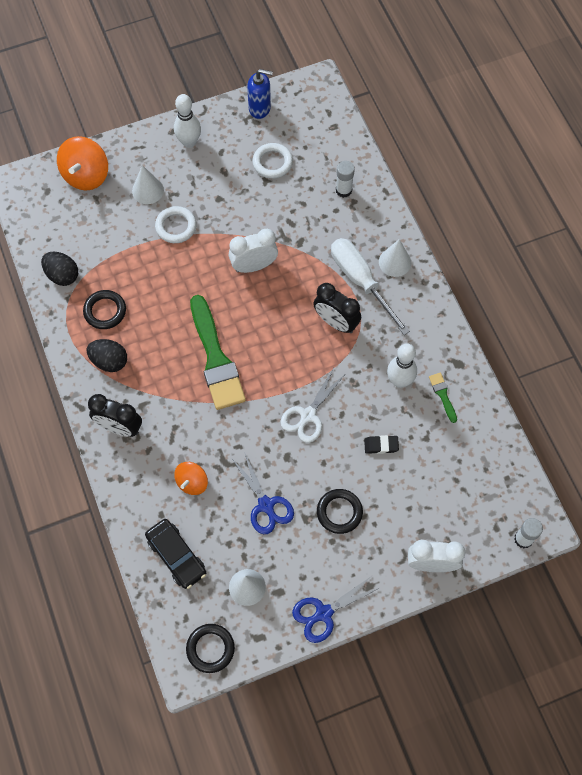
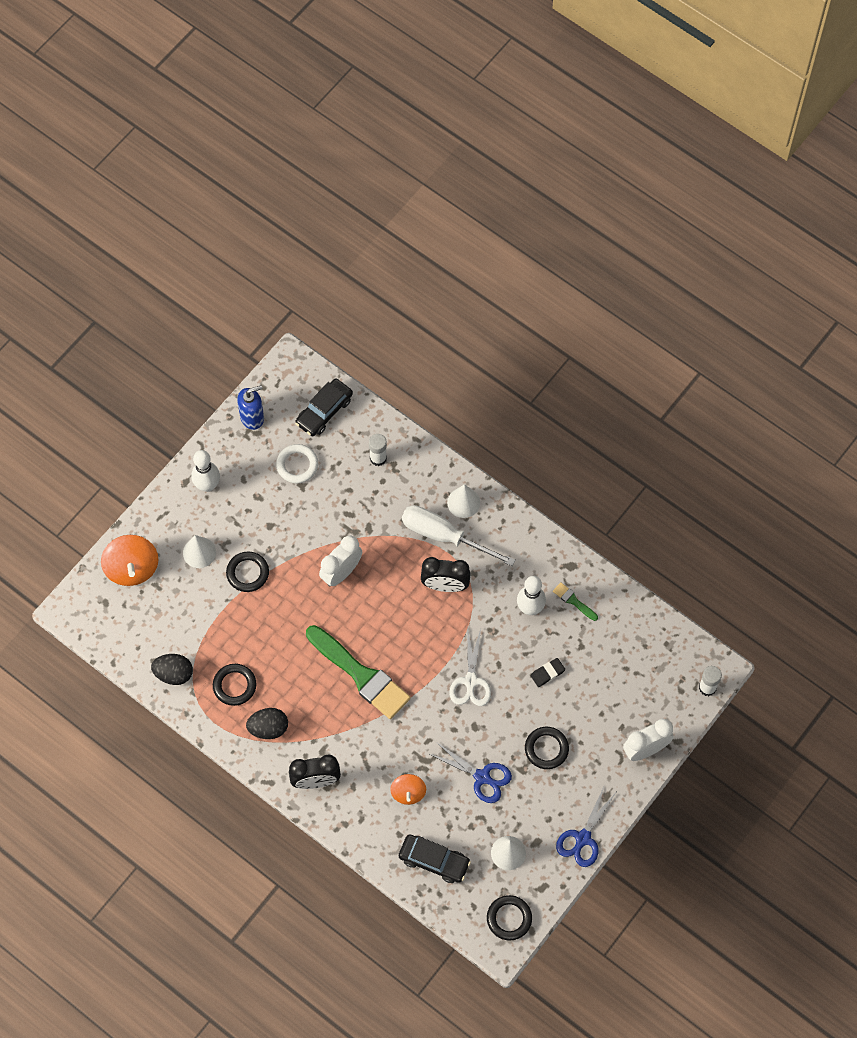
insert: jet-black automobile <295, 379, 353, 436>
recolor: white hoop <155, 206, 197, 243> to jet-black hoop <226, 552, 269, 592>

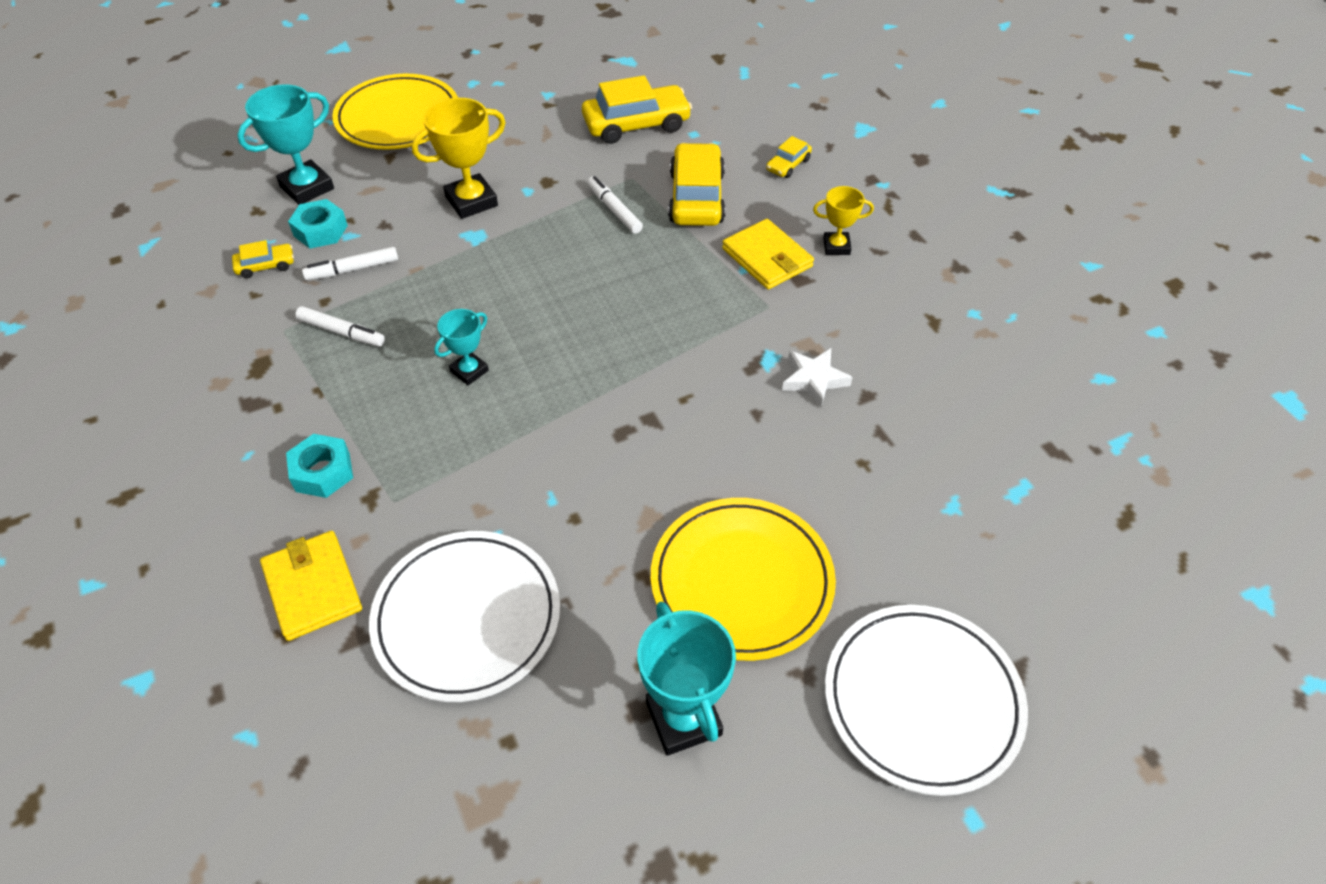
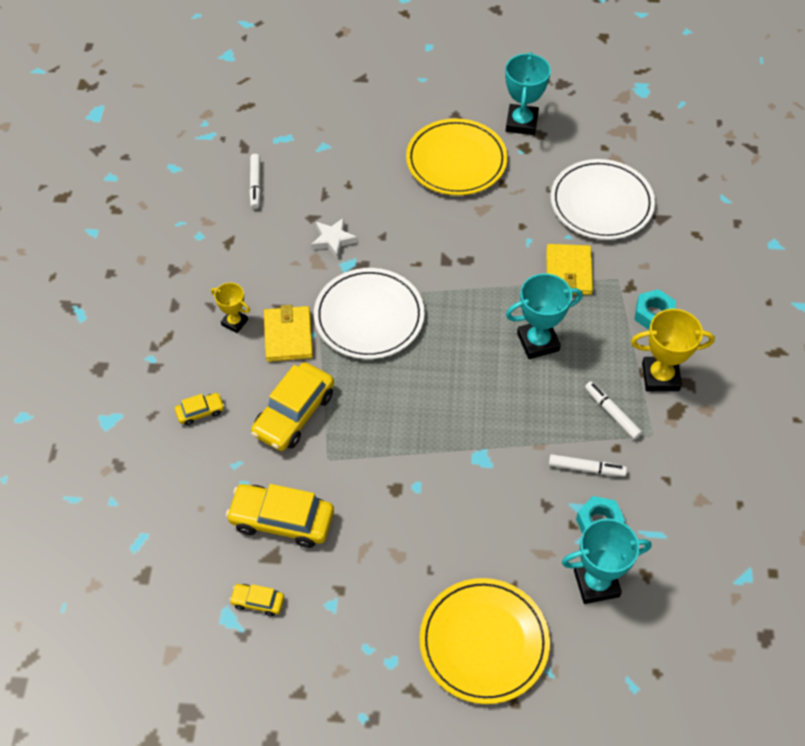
move: bright yellow automobile <232, 240, 294, 278> to <229, 584, 284, 616>; white felt pen <587, 176, 643, 234> to <249, 154, 261, 209>; white flat dish <825, 605, 1028, 796> to <314, 268, 424, 359>; bright yellow billfold <260, 531, 362, 641> to <546, 244, 593, 295>; bright yellow prize cup <412, 98, 506, 219> to <631, 309, 715, 391>
resize: turquoise prize cup <434, 309, 489, 385> = <506, 273, 583, 359> x1.69

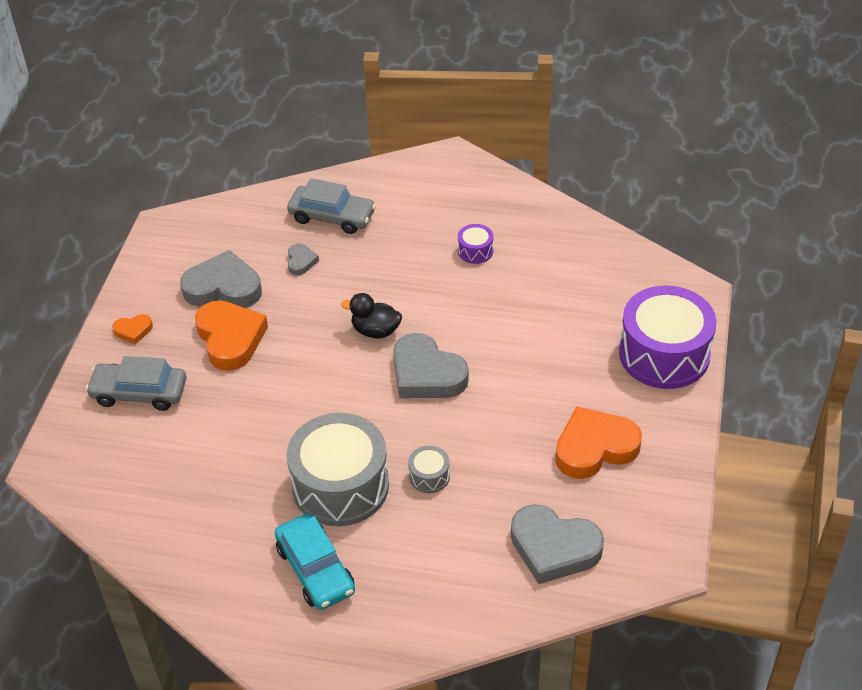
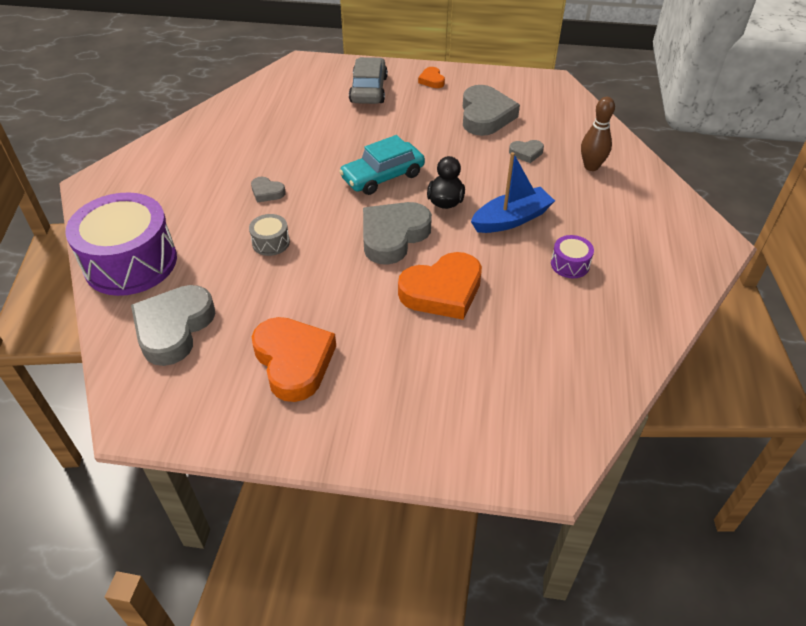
insert: blue boat <471, 152, 555, 233>
move: royal purple snare drum <619, 286, 717, 389> to <65, 192, 177, 296>; turquoise automobile <275, 514, 355, 610> to <339, 135, 425, 195>; bright orange love heart <195, 300, 268, 371> to <398, 252, 482, 320>
replace: grey snare drum <287, 413, 389, 526> to grey love heart <251, 177, 286, 202>; grey automobile <287, 178, 376, 234> to russet tenpin <581, 97, 615, 171>

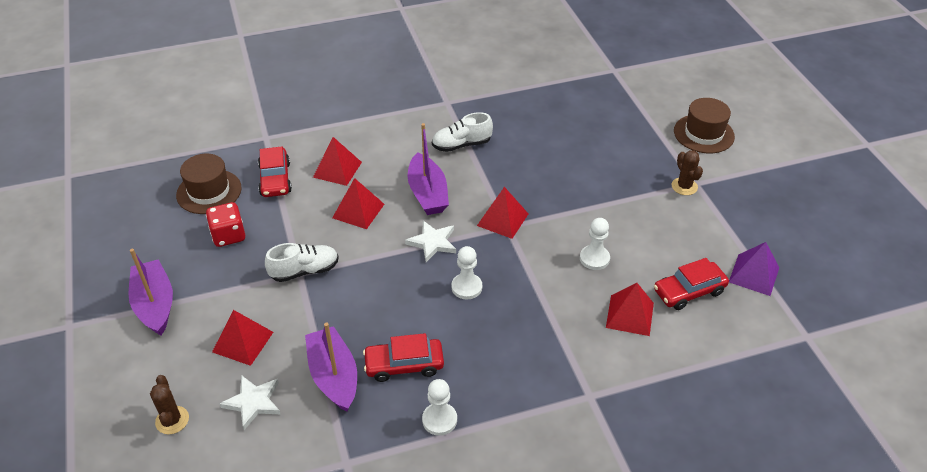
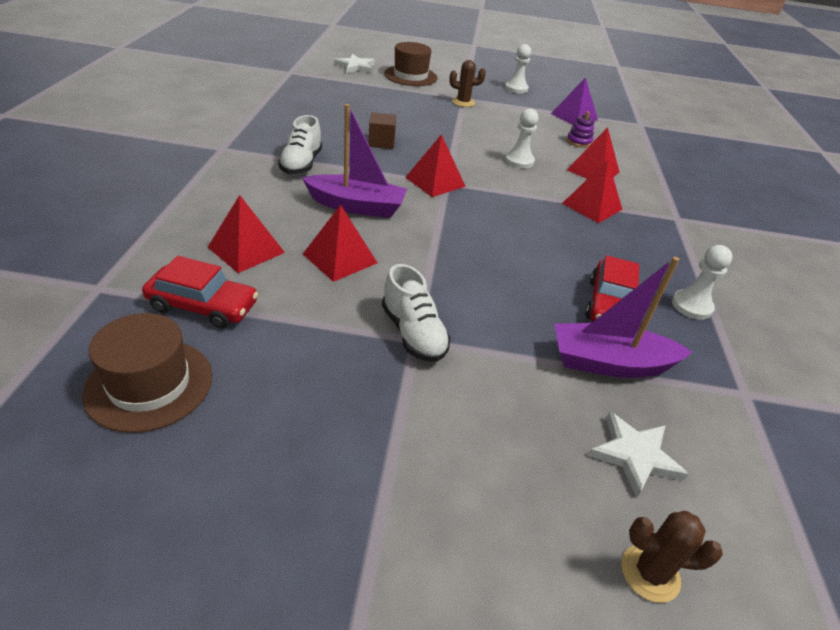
delete: royal purple boat <129, 249, 173, 336>; red die <206, 202, 245, 247>
insert: russet block <368, 112, 396, 149>
move: white five-pointed star <405, 221, 456, 262> to <334, 54, 375, 73>; white chess pawn <451, 246, 482, 299> to <505, 44, 531, 93>; red pyramid <212, 310, 273, 366> to <562, 160, 623, 223>
replace: red automobile <654, 258, 729, 310> to royal purple stacking rings <567, 111, 594, 148>
rotate: white lace-up shoe <265, 243, 339, 282> = <382, 264, 451, 362> 150 degrees clockwise

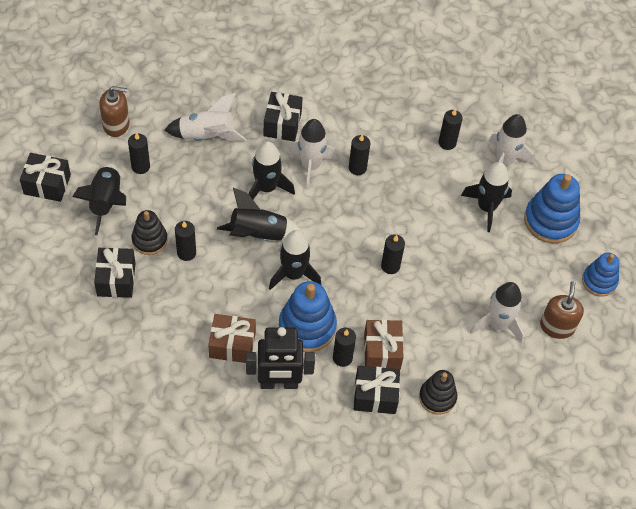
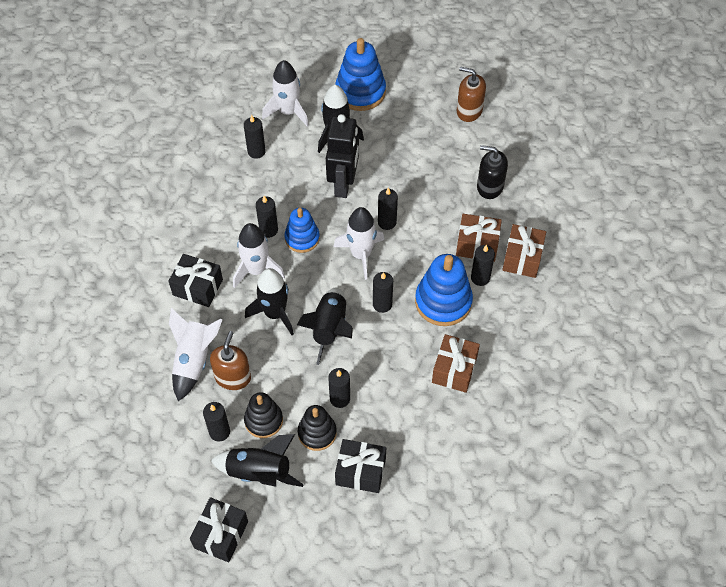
insert: jet-black soap pump <477, 145, 508, 199>
move: russet soap pump <99, 86, 130, 137> to <210, 331, 251, 390>; jet-black stacking rings <419, 370, 457, 415> to <244, 392, 283, 438>; blue stacking rings <582, 253, 619, 297> to <285, 208, 320, 253>; jet-black toy robot <246, 327, 315, 389> to <326, 114, 359, 198>; white spaceship <470, 282, 524, 343> to <334, 207, 384, 280>
replace: jet-black spaceship <269, 230, 322, 290> to jet-black pillar candle <373, 272, 393, 313>
recolor: jet-black wrapped gift <354, 366, 400, 414> to russet wrapped gift <502, 224, 546, 278>

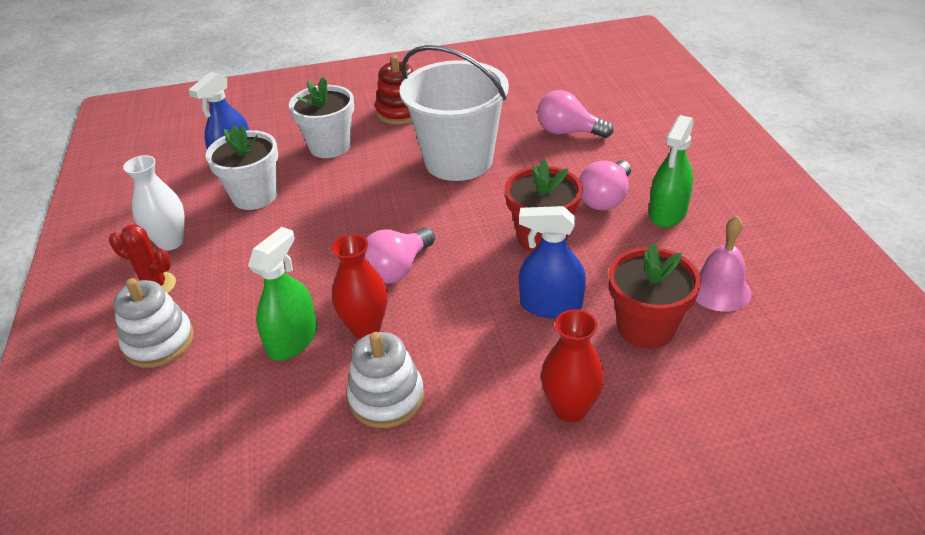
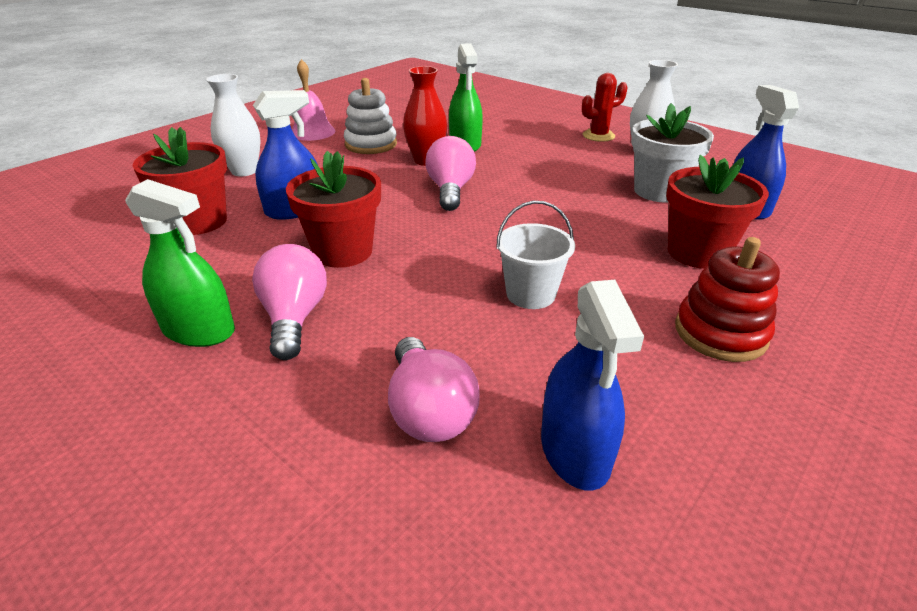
delete: white stacking rings <113, 278, 194, 368>
insert: blue spray cleaner <541, 280, 644, 491>
move: pink hand bell <696, 216, 751, 312> to <292, 59, 335, 141>
recolor: red vase <541, 309, 604, 422> to white vase <206, 74, 261, 176>; white plant pot <289, 77, 354, 158> to red plant pot <666, 155, 769, 269>
rotate: emerald spray cleaner <649, 115, 694, 228> = <125, 179, 235, 347> 120 degrees clockwise; pink lightbulb <537, 90, 613, 138> = <388, 337, 480, 442> 90 degrees clockwise
resize: white pail <400, 45, 509, 181> = <496, 201, 575, 309> x0.48

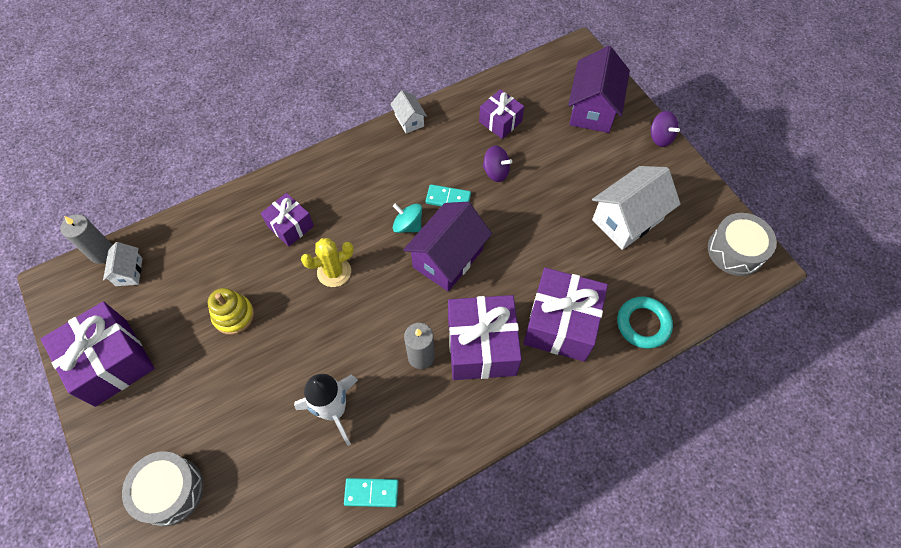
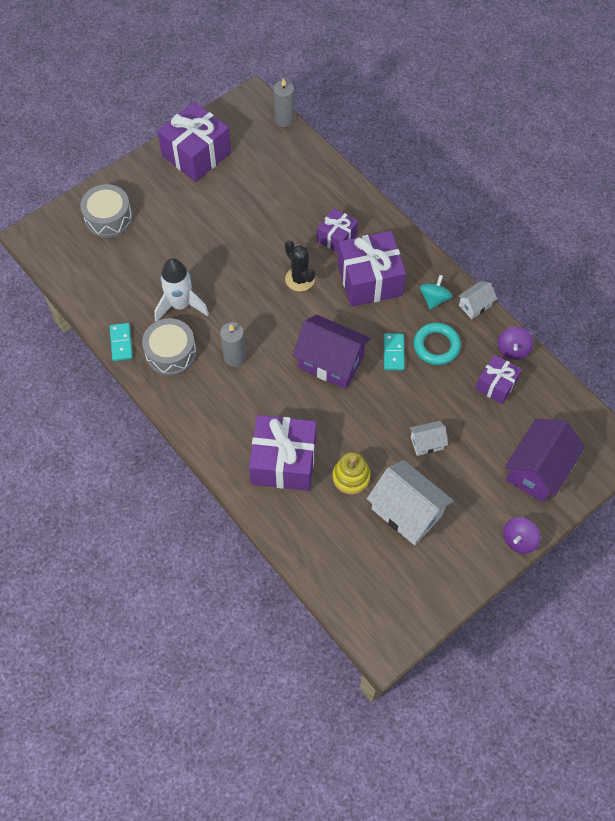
move: grey snare drum <708, 213, 777, 276> to <142, 318, 196, 376>; bright yellow stacking rings <208, 288, 254, 335> to <332, 452, 371, 495>; royal purple wrapped gift <448, 295, 522, 380> to <338, 231, 406, 307>; white house <103, 242, 143, 286> to <410, 421, 448, 456>; turquoise hoop <617, 296, 673, 349> to <413, 323, 461, 365>; turquoise whirligig <393, 203, 422, 233> to <420, 275, 452, 309>; royal purple whirligig <483, 146, 512, 182> to <498, 327, 534, 360>
recolor: bright yellow cactus <301, 238, 354, 287> to jet-black cactus <285, 240, 315, 292>
rotate: royal purple house <568, 46, 630, 133> = <505, 419, 585, 503> 60 degrees counterclockwise

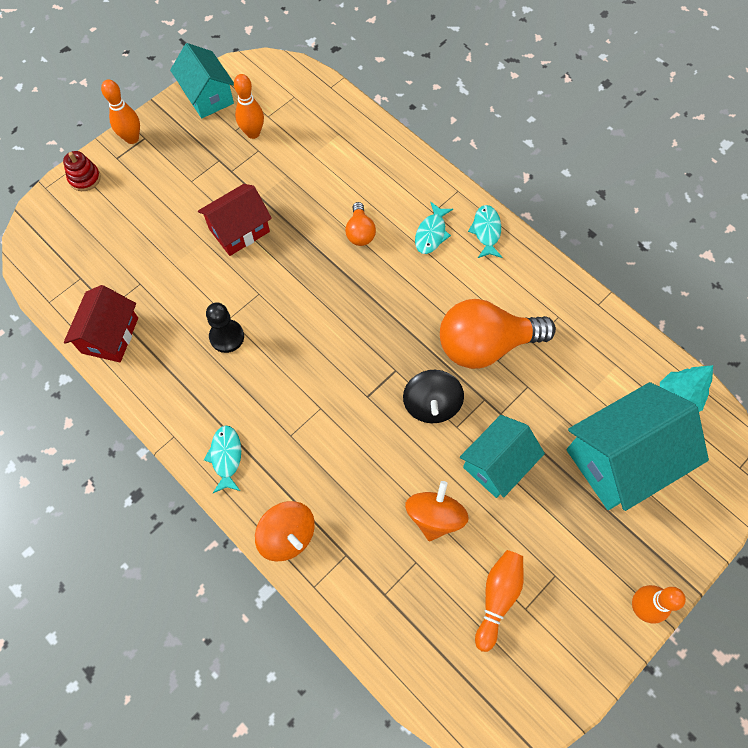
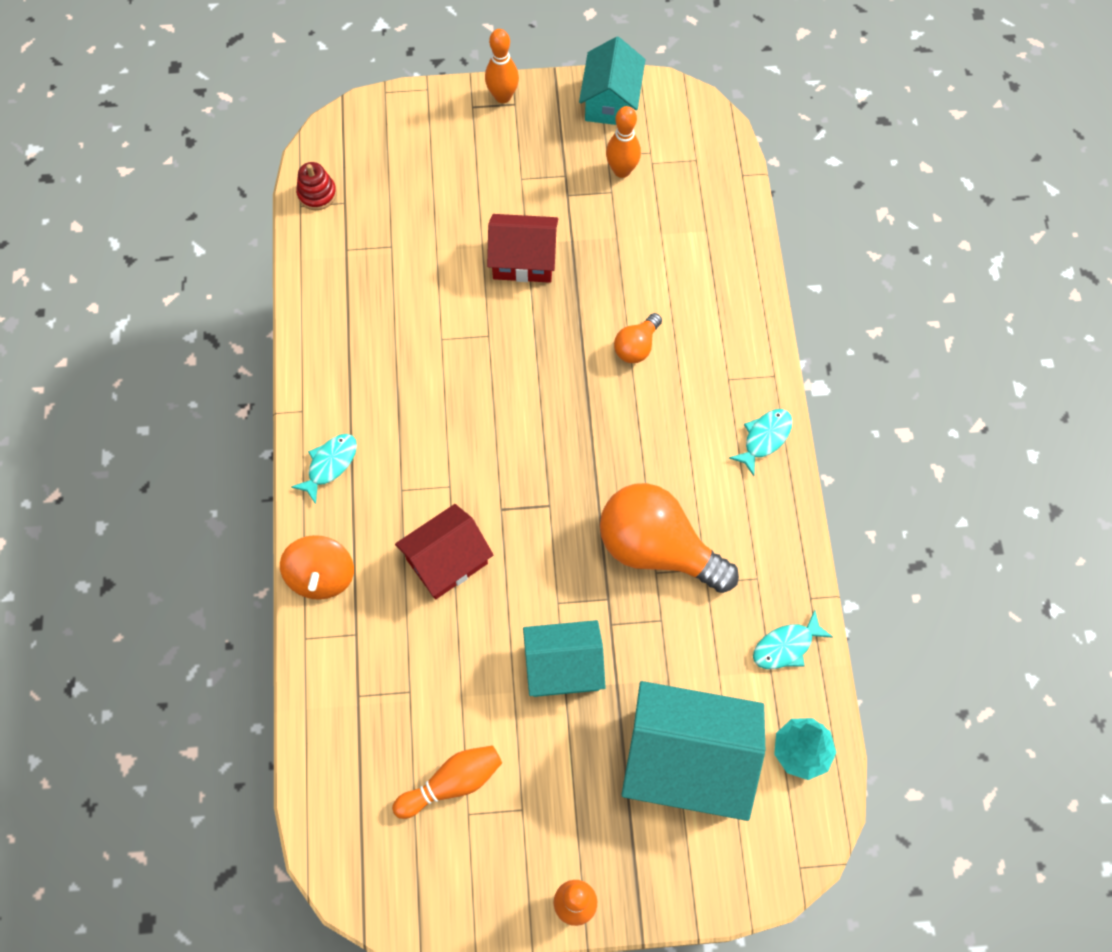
delete: jet-black chess pawn <206, 302, 244, 353>; jet-black whirligig <403, 370, 464, 423>; bright orange whirligig <405, 481, 469, 541>
move: red stacking rings <63, 151, 101, 191> to <296, 162, 337, 210>; red house <64, 285, 138, 362> to <395, 504, 493, 599>; turquoise fish <415, 202, 453, 254> to <753, 610, 833, 669>

